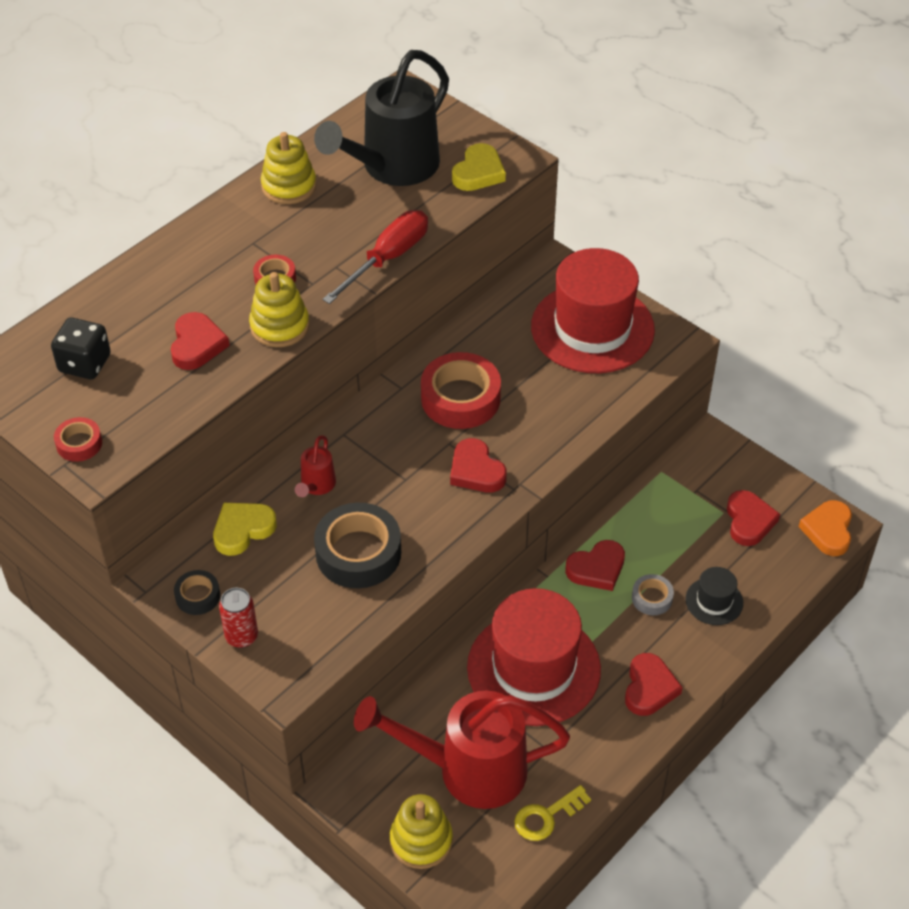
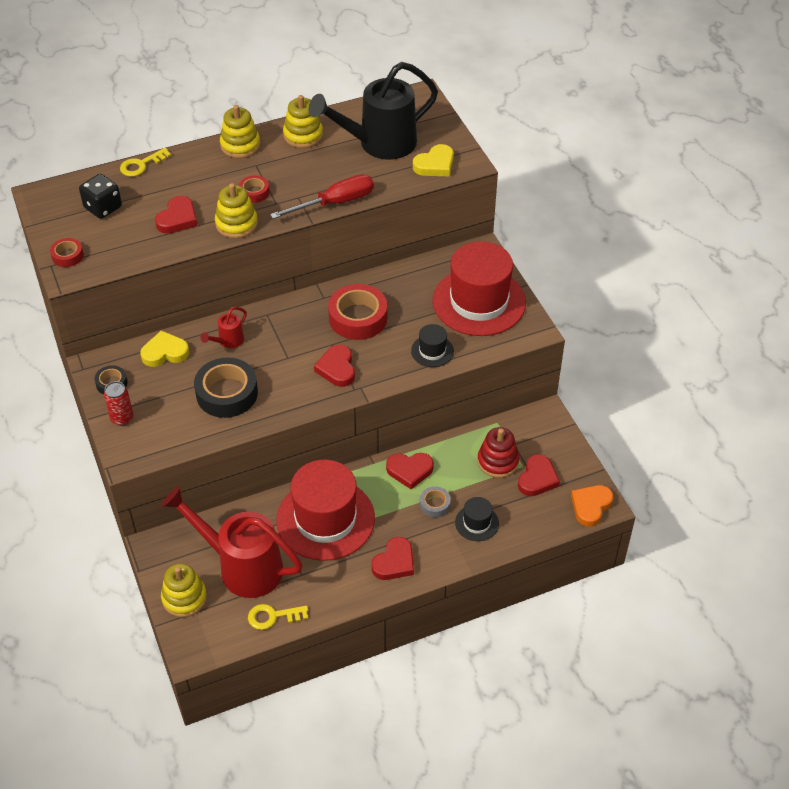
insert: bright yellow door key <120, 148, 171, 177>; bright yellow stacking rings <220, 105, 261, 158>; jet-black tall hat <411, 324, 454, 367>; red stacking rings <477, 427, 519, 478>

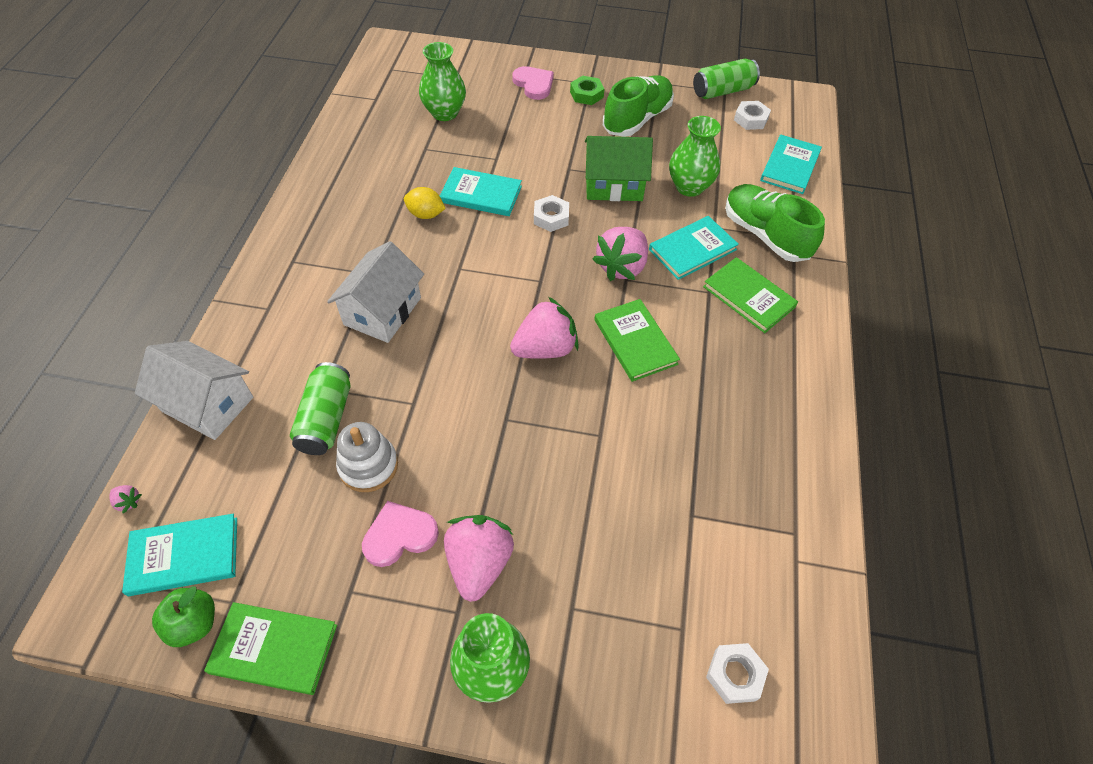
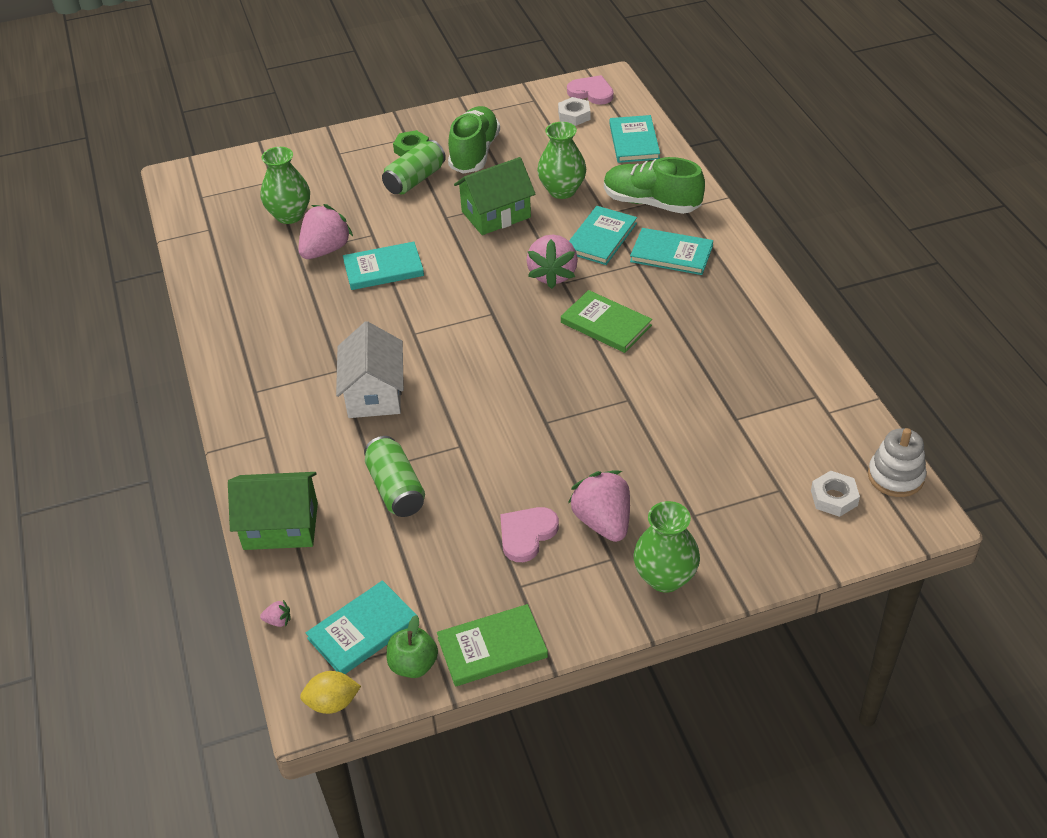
delete: white hex nut <534, 195, 569, 232>
move: pink strawberry <510, 297, 579, 359> to <298, 204, 353, 259>; bright yellow citrus fruit <404, 187, 446, 219> to <300, 671, 361, 714>; emerald soda can <693, 59, 760, 99> to <382, 140, 446, 194>; pink love heart <512, 66, 554, 100> to <567, 75, 614, 105>; white stacking rings <336, 422, 398, 492> to <868, 428, 926, 497>
recolor: white house <135, 341, 253, 440> to emerald house <228, 472, 318, 550>; emerald book <703, 257, 798, 333> to turquoise book <630, 228, 713, 275>

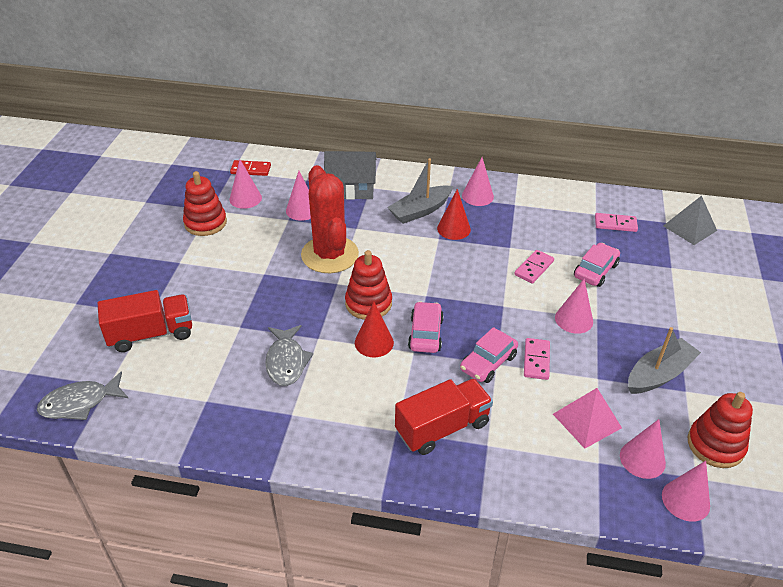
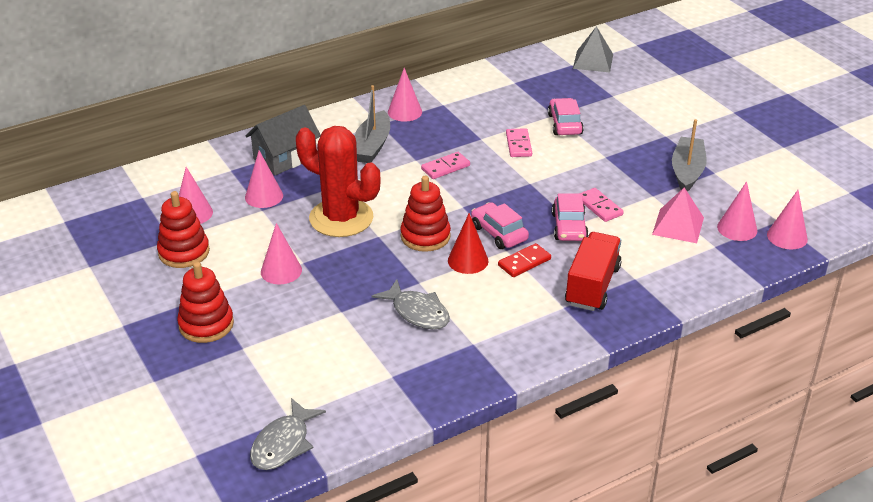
delete: red toy truck <98, 290, 192, 352>; red cone shape <437, 189, 471, 240>
move: red stacking rings <687, 392, 753, 468> to <177, 262, 234, 343>; pink cone shape <555, 279, 593, 334> to <261, 223, 302, 284>; pink domino tile <595, 213, 638, 232> to <421, 152, 470, 179>; red domino tile <230, 160, 271, 176> to <498, 243, 551, 277>

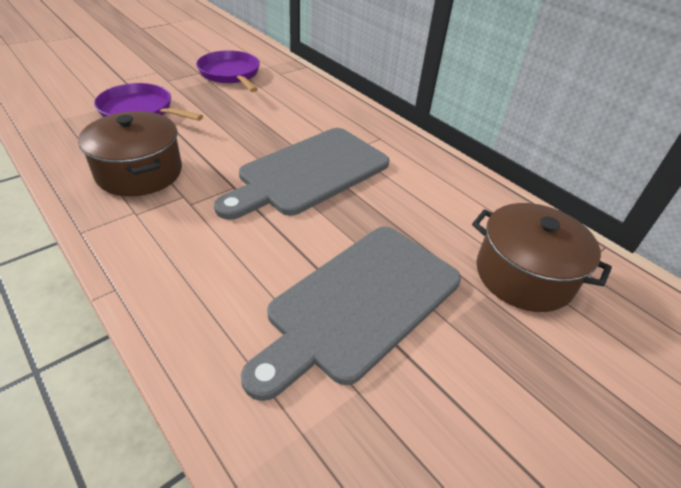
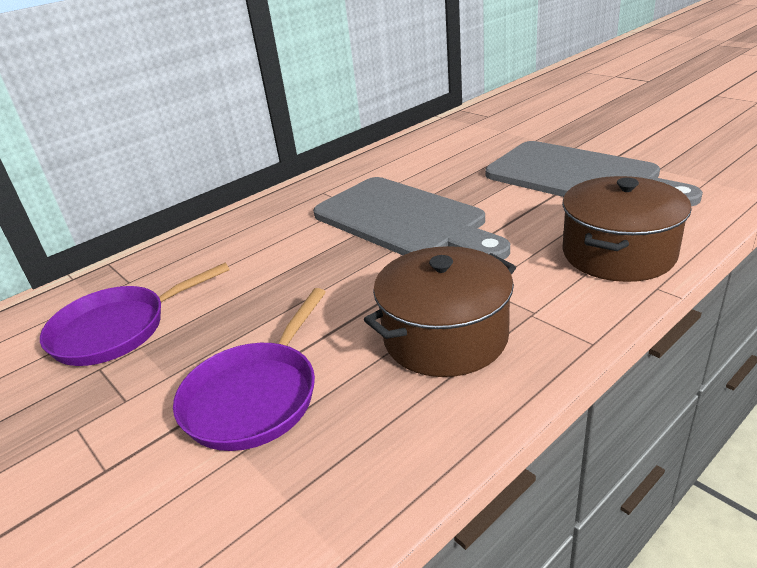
move: russet cooking pot <472, 203, 612, 312> to <562, 176, 692, 282>

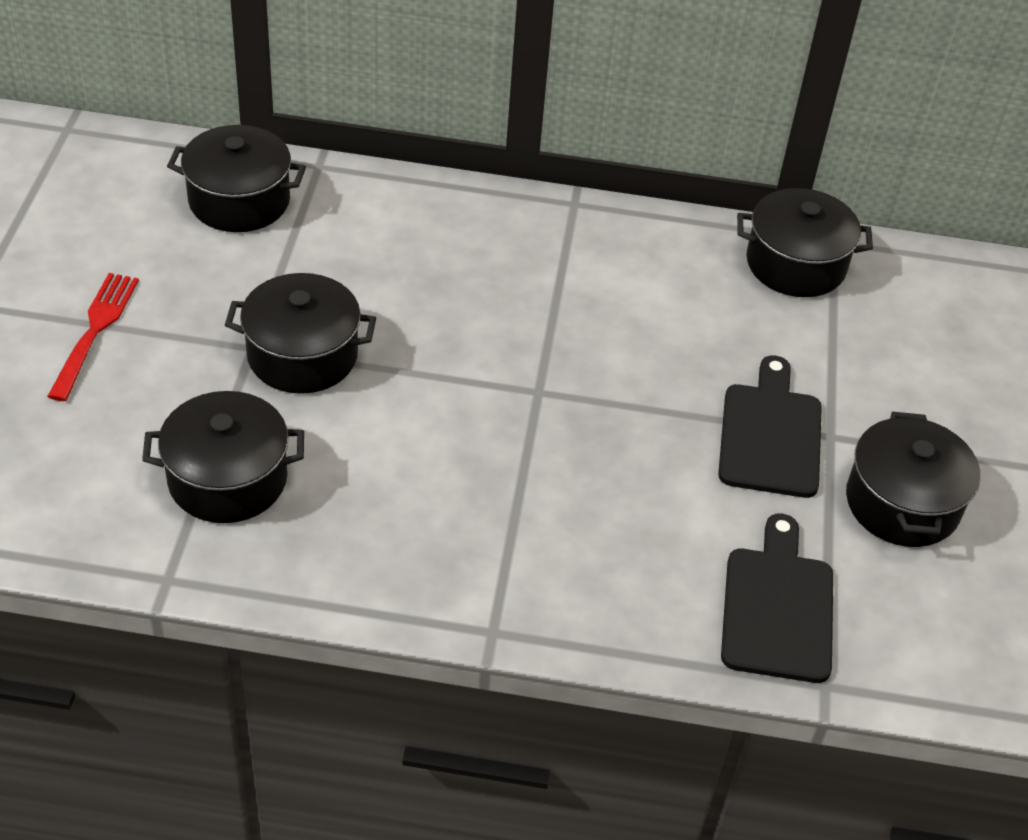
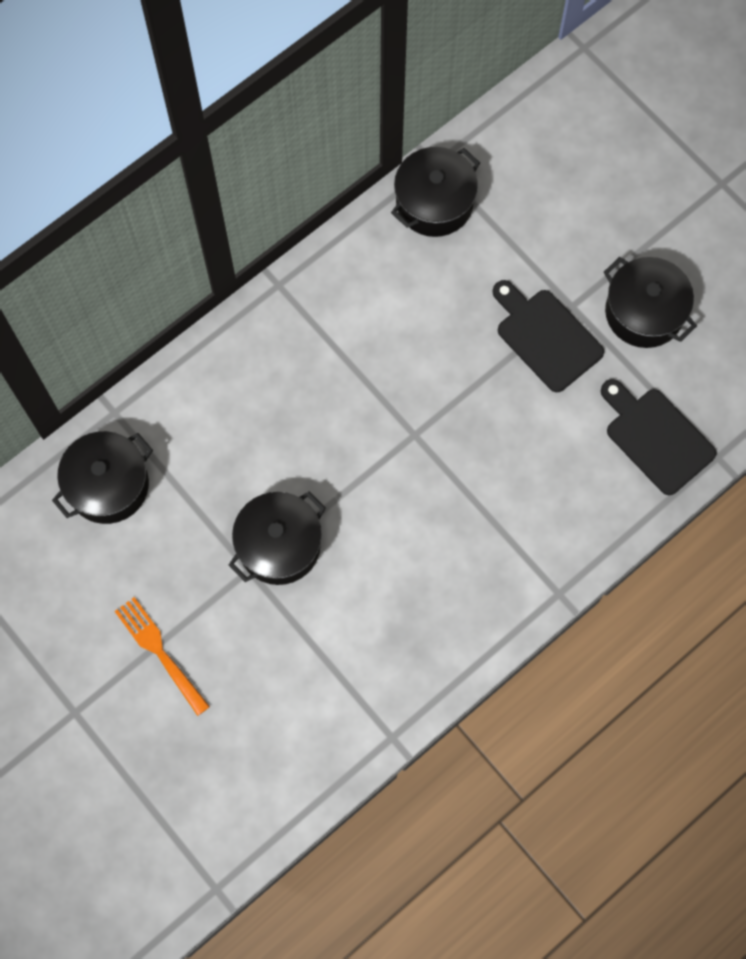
delete: jet-black cooking pot <142, 391, 304, 523>
recolor: red table fork <47, 273, 139, 401> to bright orange table fork <114, 597, 210, 716>

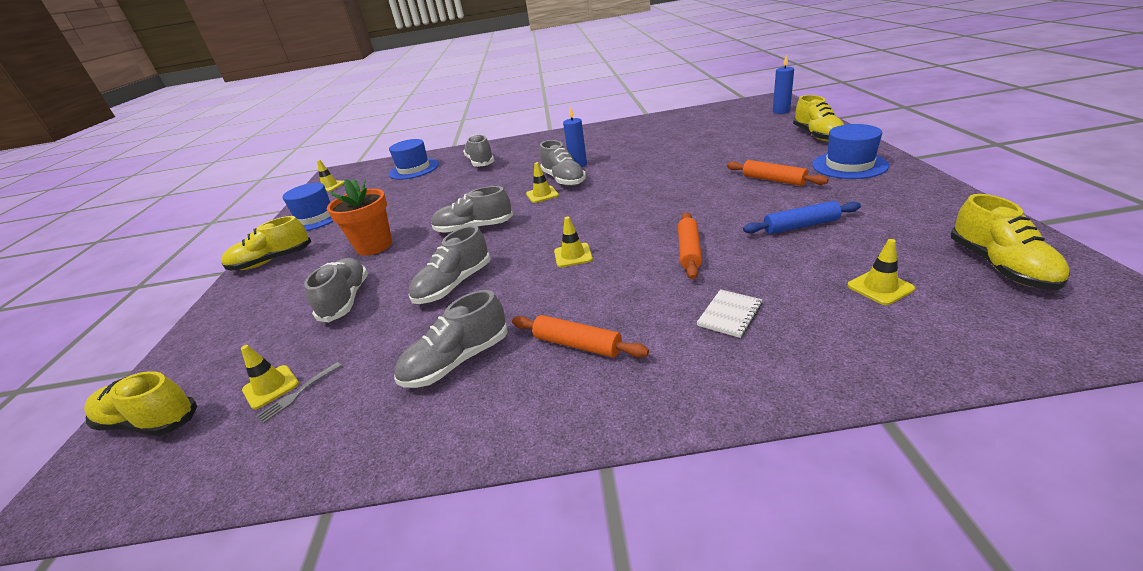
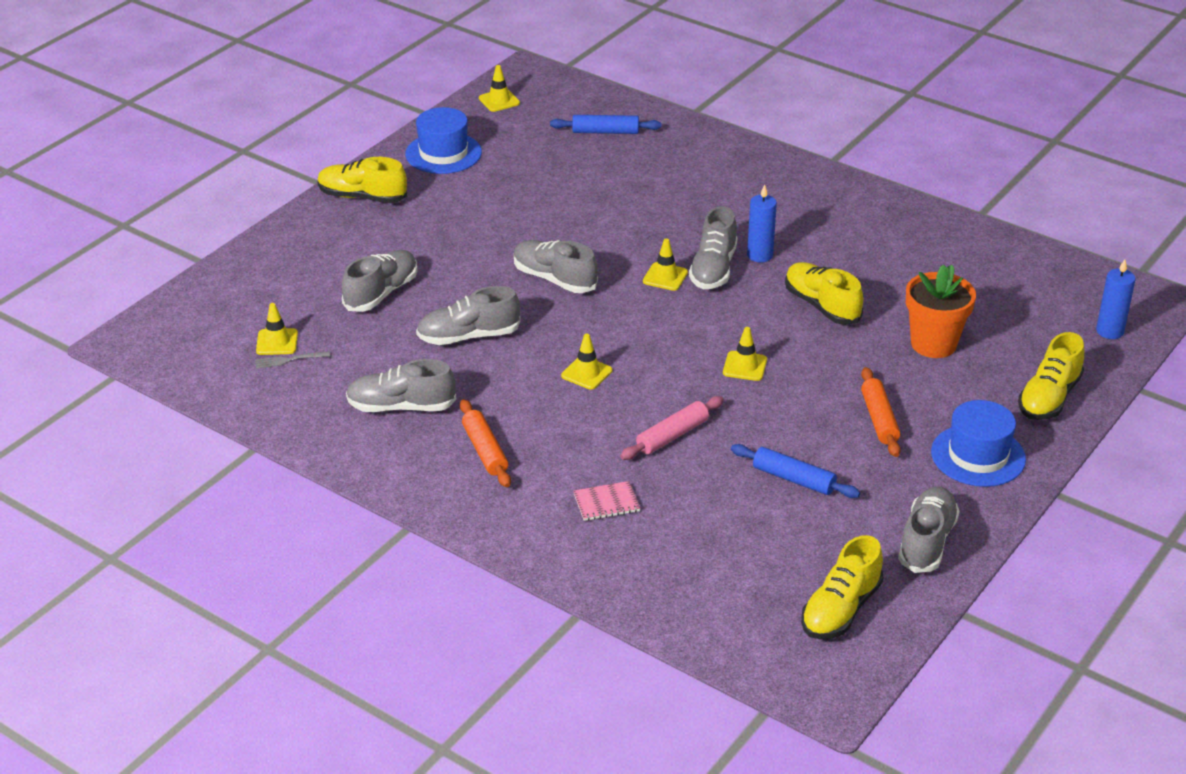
move: bright yellow road cone <847, 239, 915, 305> to <723, 327, 767, 381>; bright yellow lace-up shoe <84, 371, 197, 436> to <785, 262, 863, 325>; grey lace-up shoe <463, 135, 495, 167> to <898, 486, 960, 573>; bright orange plant pot <327, 179, 392, 256> to <906, 264, 976, 358>
replace: blue tall hat <389, 139, 439, 180> to blue dough roller <550, 115, 661, 134>
recolor: white notepad <697, 289, 763, 338> to pink notepad <573, 481, 640, 521>; bright orange dough roller <678, 212, 702, 280> to pink dough roller <620, 396, 724, 460>

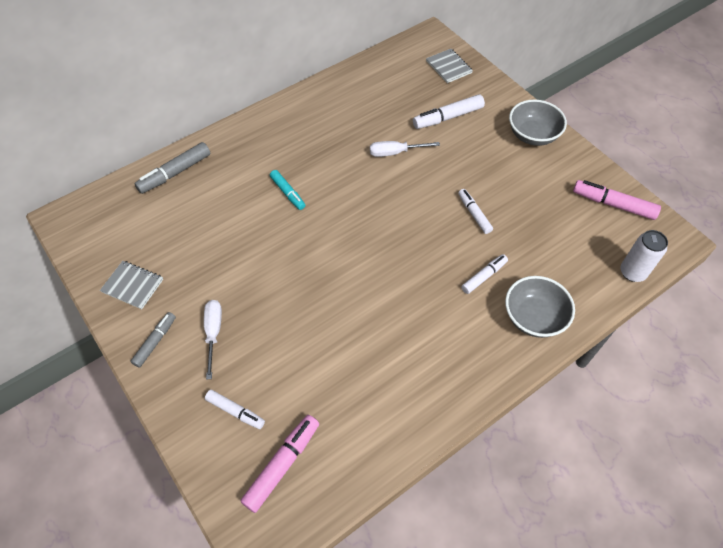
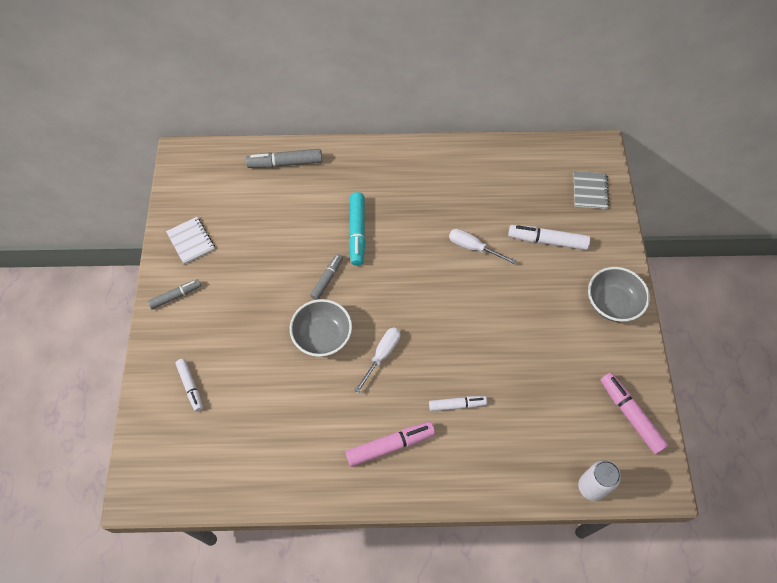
delete: white felt pen <458, 189, 493, 234>
insert: grey felt pen <310, 254, 343, 300>
move: grey bowl <505, 276, 575, 338> to <290, 299, 352, 357>; pink felt pen <240, 415, 319, 513> to <345, 422, 435, 467>; white screwdriver <204, 300, 222, 380> to <354, 327, 401, 393>
recolor: grey notepad <100, 261, 163, 309> to white notepad <166, 217, 215, 264>
resize: turquoise felt pen <270, 170, 305, 210> = <349, 192, 365, 266> x1.54

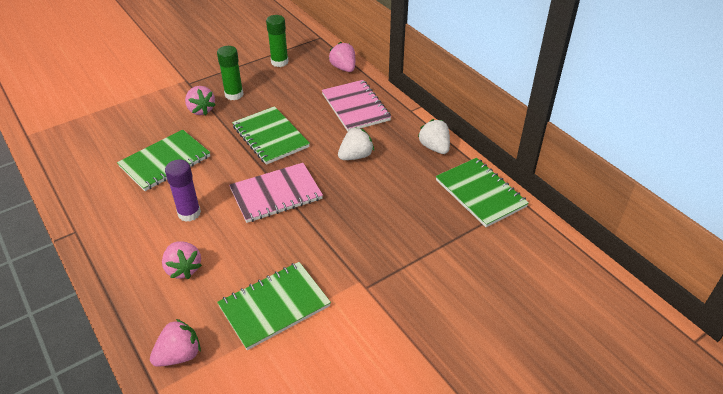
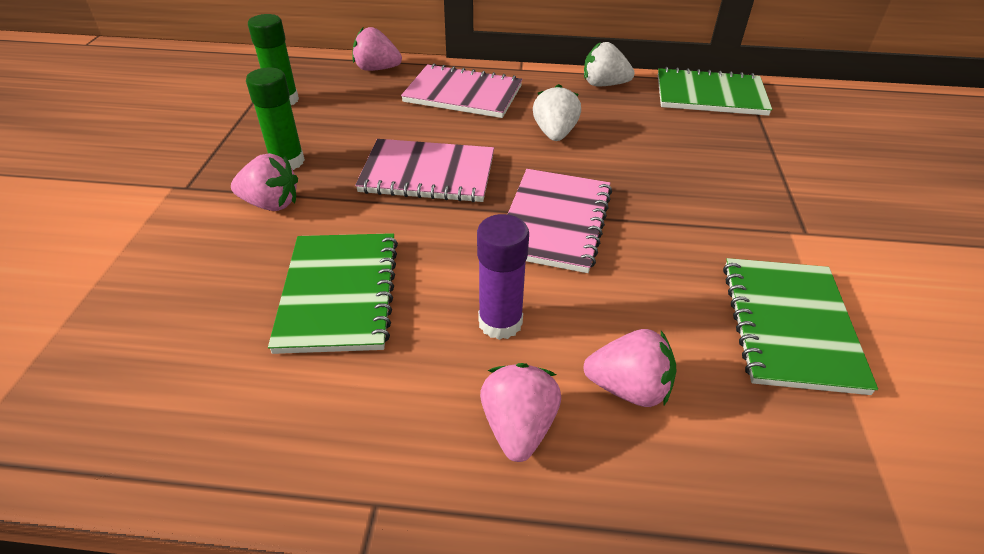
move: pink strawberry <150, 319, 201, 367> to <480, 363, 561, 462>
recolor: emerald notepad <232, 106, 310, 165> to pink notepad <355, 139, 494, 202>

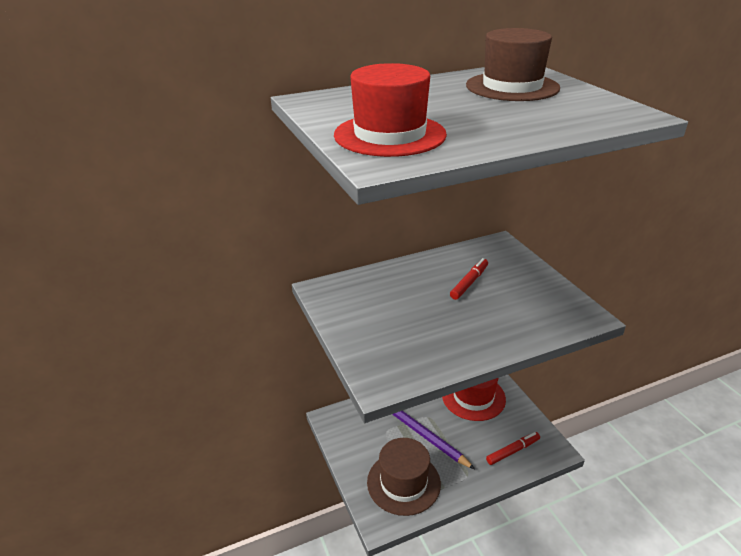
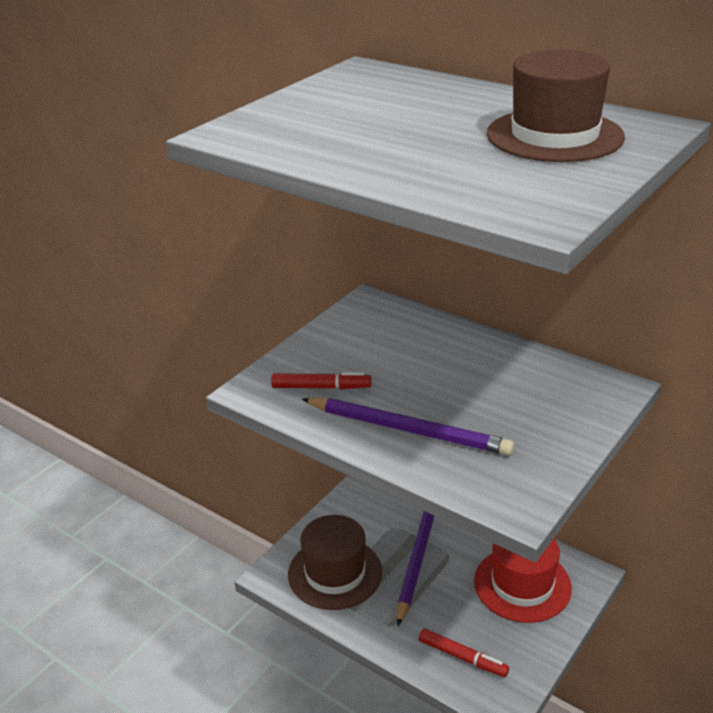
delete: red tall hat <334, 63, 447, 157>
insert: royal purple pencil <302, 398, 514, 455>
move: red felt pen <450, 258, 488, 300> to <271, 372, 372, 389>

